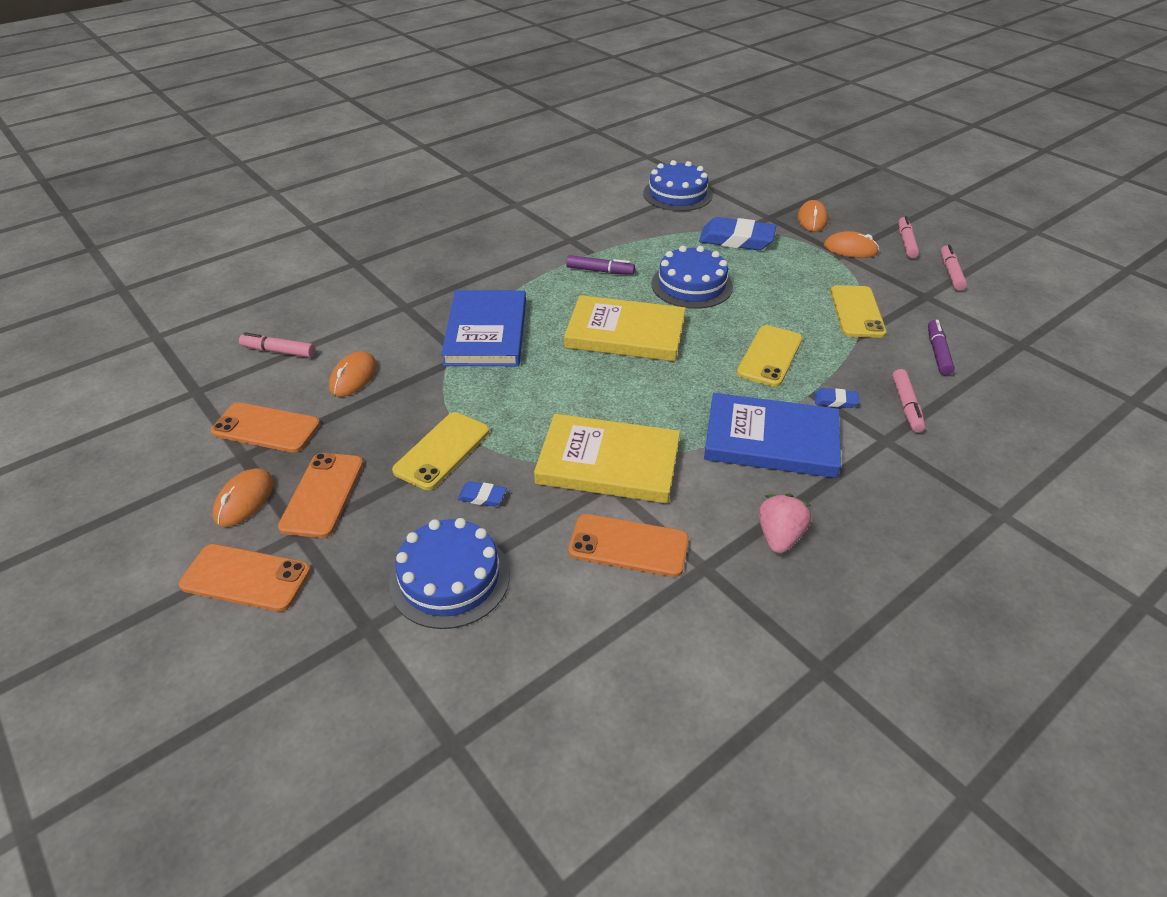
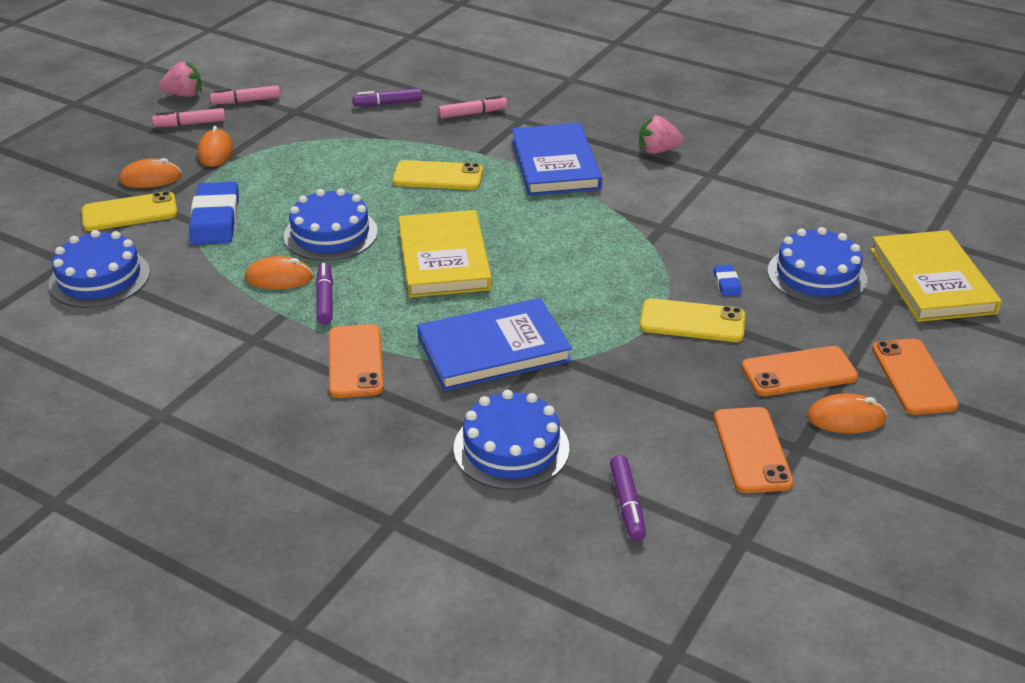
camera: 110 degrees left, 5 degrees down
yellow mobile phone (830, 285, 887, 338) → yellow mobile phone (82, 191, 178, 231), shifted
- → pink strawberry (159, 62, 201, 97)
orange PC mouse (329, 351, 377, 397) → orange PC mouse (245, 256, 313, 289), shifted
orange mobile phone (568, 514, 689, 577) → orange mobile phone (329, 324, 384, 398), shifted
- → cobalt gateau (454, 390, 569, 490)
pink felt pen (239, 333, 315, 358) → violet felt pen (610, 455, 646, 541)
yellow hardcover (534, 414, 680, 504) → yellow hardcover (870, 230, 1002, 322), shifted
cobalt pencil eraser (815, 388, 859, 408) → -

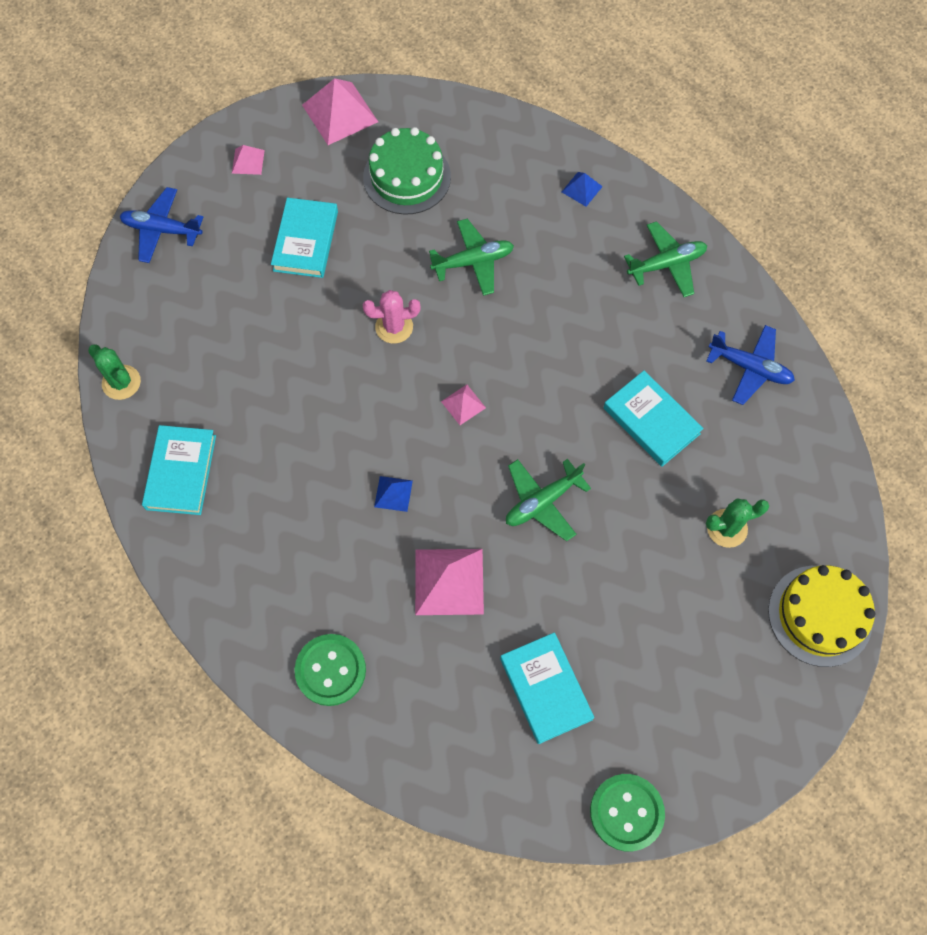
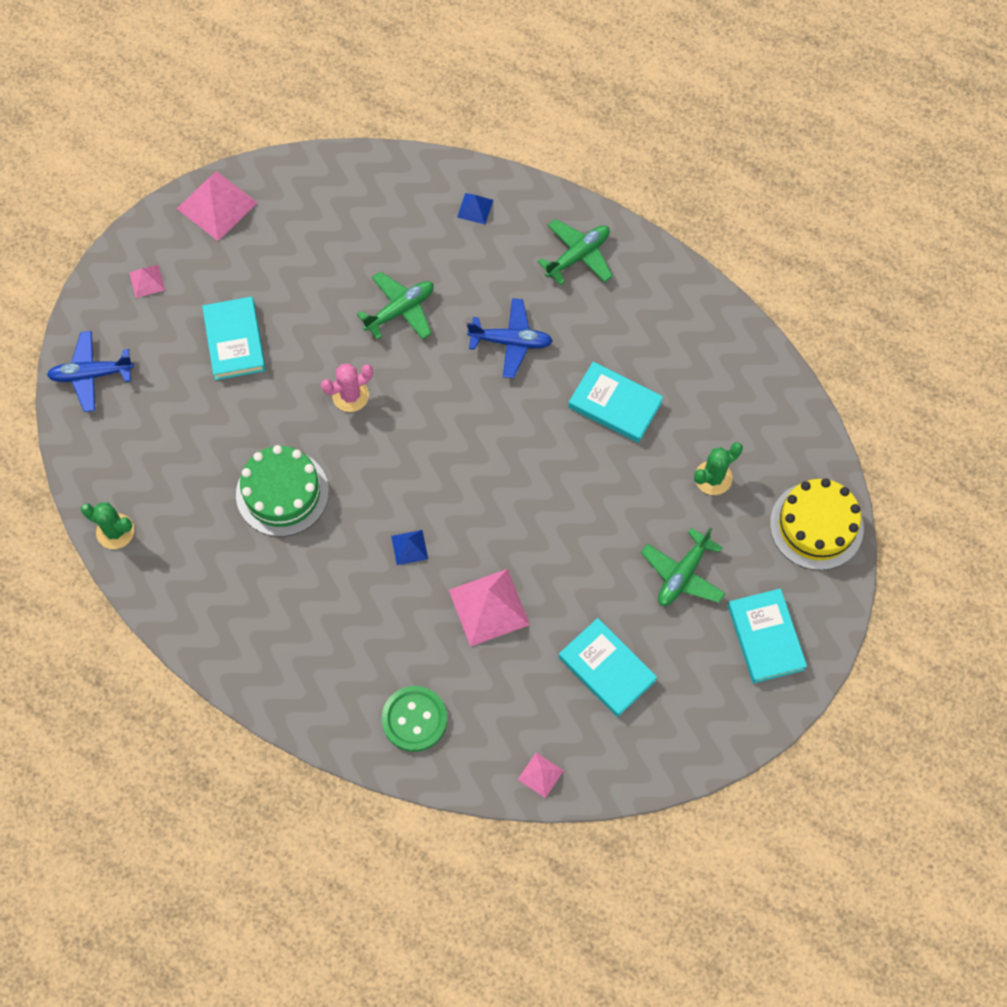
camera: 20 degrees left, 0 degrees up
leaf-green gateau (363, 127, 451, 215) → leaf-green gateau (236, 445, 329, 537), shifted
cobalt toy plane (706, 325, 795, 405) → cobalt toy plane (467, 298, 553, 378), shifted
pink pyramid shape (441, 385, 486, 425) → pink pyramid shape (518, 753, 564, 798), shifted
leaf-green toy plane (506, 459, 591, 541) → leaf-green toy plane (641, 527, 726, 606), shifted
teal hardcover (142, 425, 216, 515) → teal hardcover (728, 588, 807, 684), shifted
leaf-green button (590, 774, 665, 852) → -

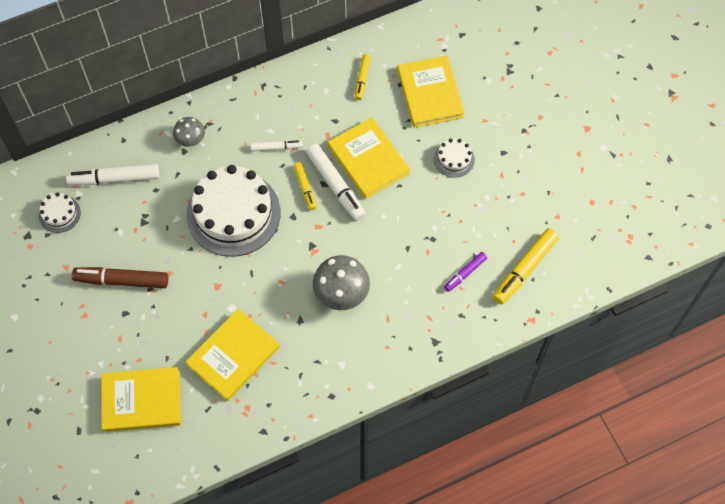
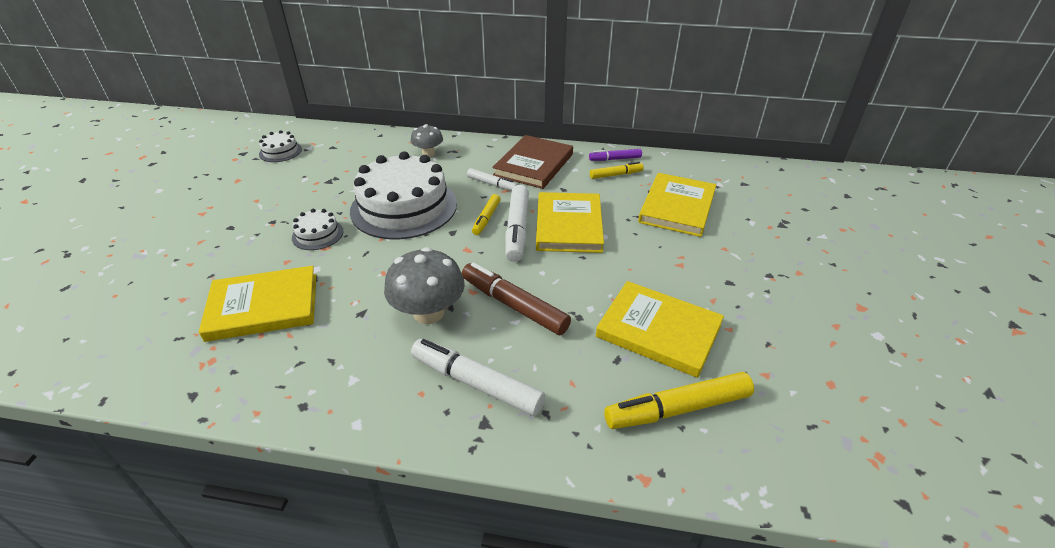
camera: 35 degrees right, 25 degrees down
pure white gateau (434, 139, 475, 178) → pure white gateau (292, 209, 344, 250), shifted
pure white felt pen (66, 163, 159, 185) → pure white felt pen (411, 339, 545, 416), shifted
brown felt pen (72, 267, 168, 288) → brown felt pen (462, 262, 571, 335), shifted
- → brown hardcover (492, 135, 573, 189)
violet felt pen (444, 252, 487, 292) → violet felt pen (589, 149, 642, 161), shifted
yellow felt pen (355, 54, 371, 100) → yellow felt pen (590, 162, 644, 179), 150 degrees counterclockwise
yellow hardcover (101, 367, 181, 432) → yellow hardcover (596, 281, 724, 378), shifted

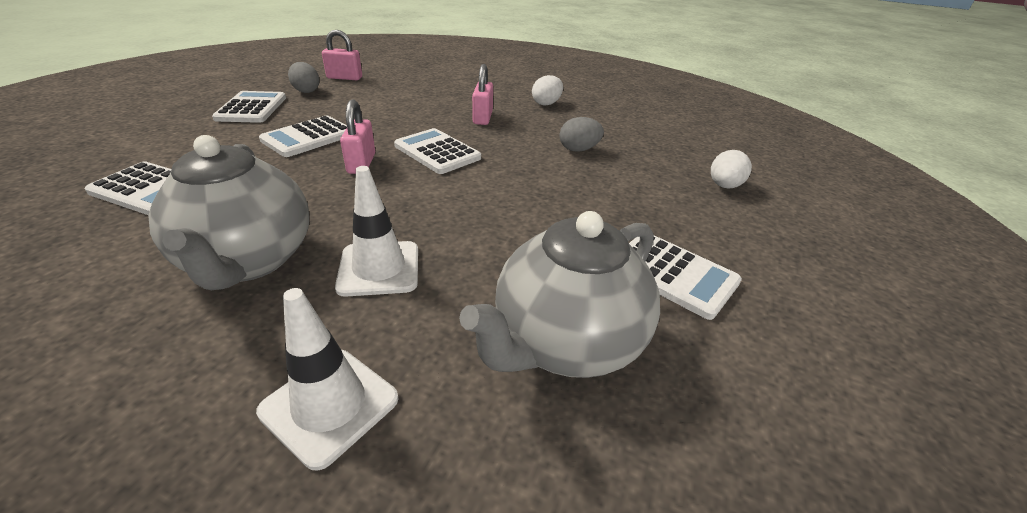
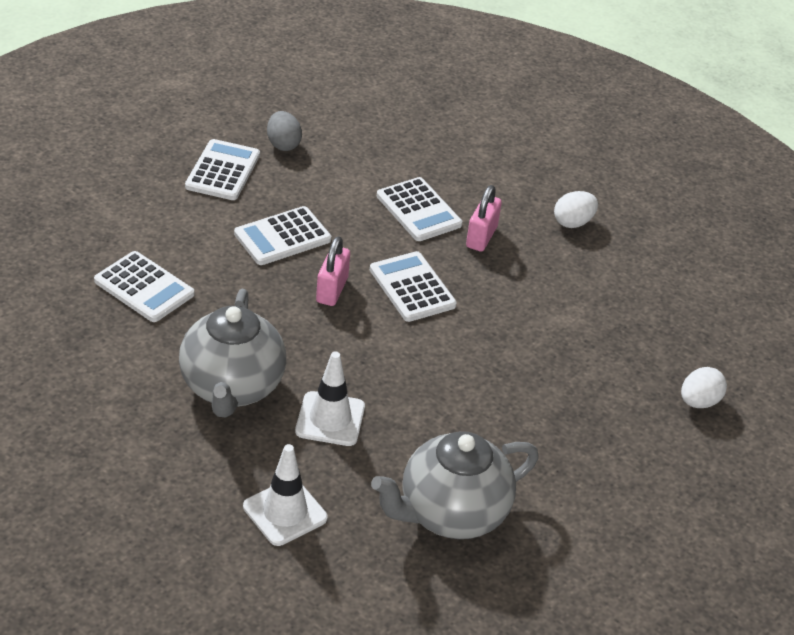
camera: 15 degrees right, 5 degrees up
pure white calculator (629, 235, 742, 320) → pure white calculator (377, 177, 462, 241), shifted
pink lock (322, 30, 362, 80) → -
grey egg shape (560, 117, 604, 152) → -

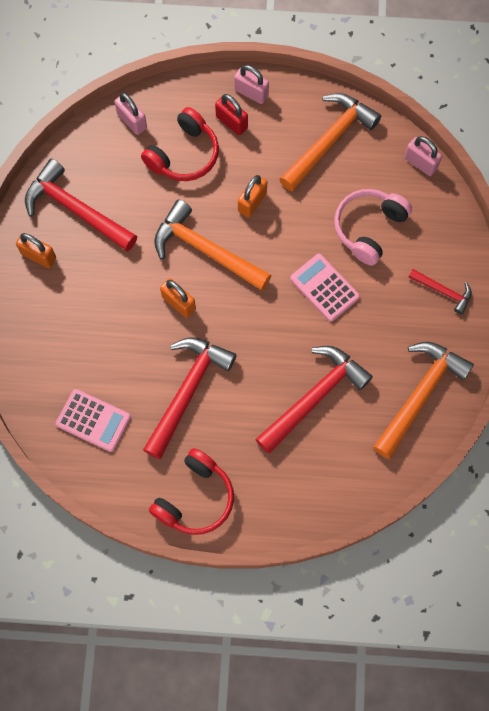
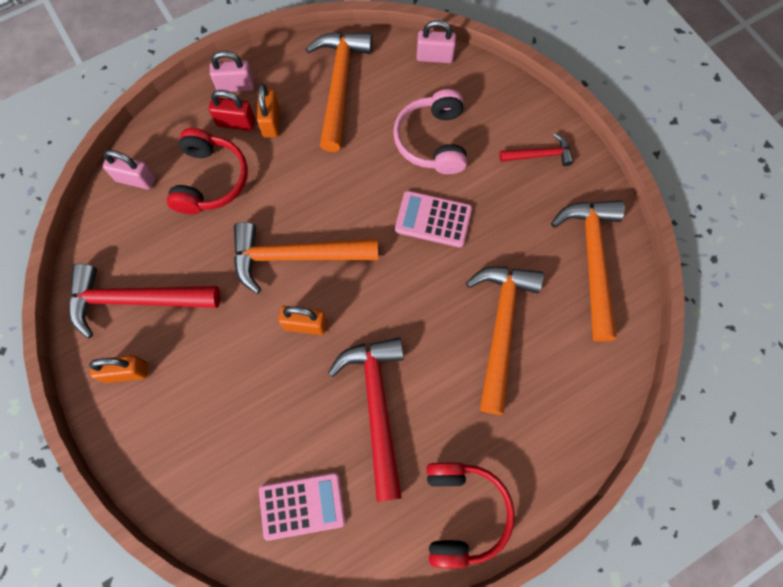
camera: 35 degrees left, 0 degrees up
orange lock (238, 175, 267, 218) → orange lock (257, 84, 279, 138), shifted
scarlet carpenter's hammer (255, 346, 373, 454) → orange carpenter's hammer (466, 267, 544, 415)

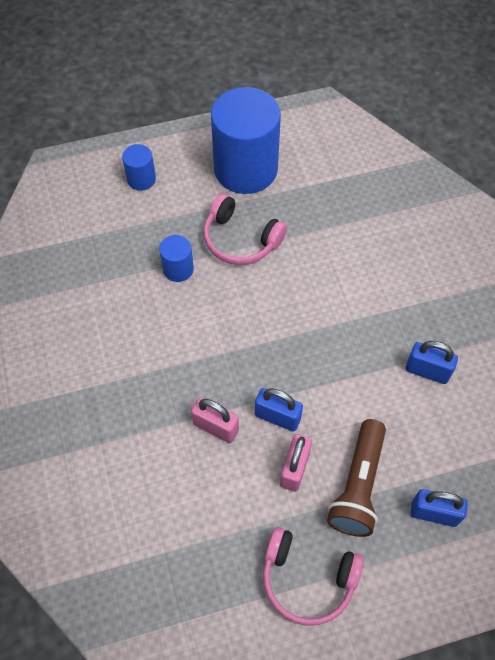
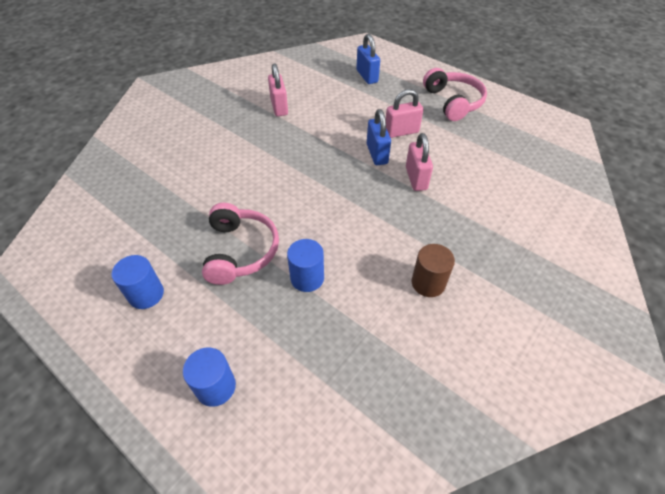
camera: 125 degrees left, 10 degrees down
cobalt solid cylinder (211, 87, 281, 194) → cobalt solid cylinder (112, 255, 164, 309), x0.45
cobalt lock (406, 341, 458, 384) → pink lock (268, 63, 288, 116)
- → brown solid cylinder (412, 244, 455, 297)
brown flashlight (327, 419, 386, 537) → -

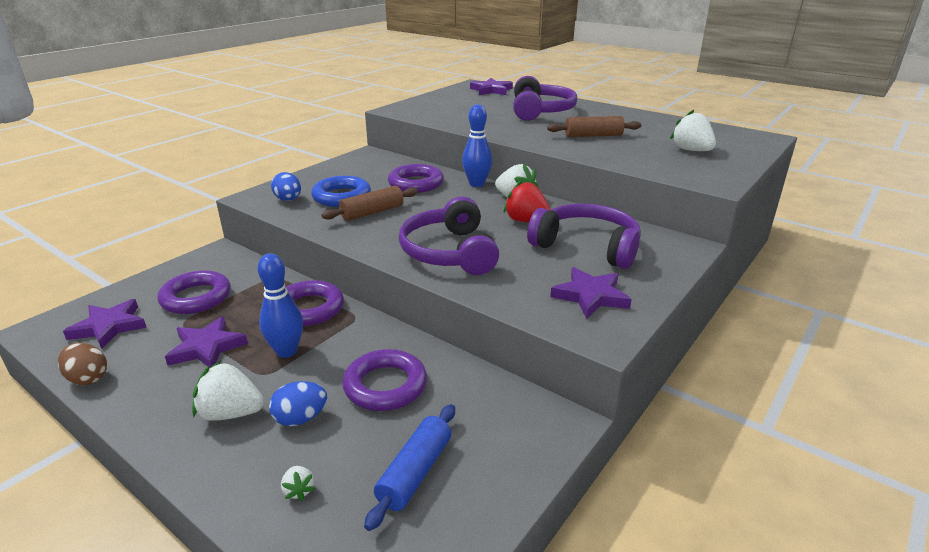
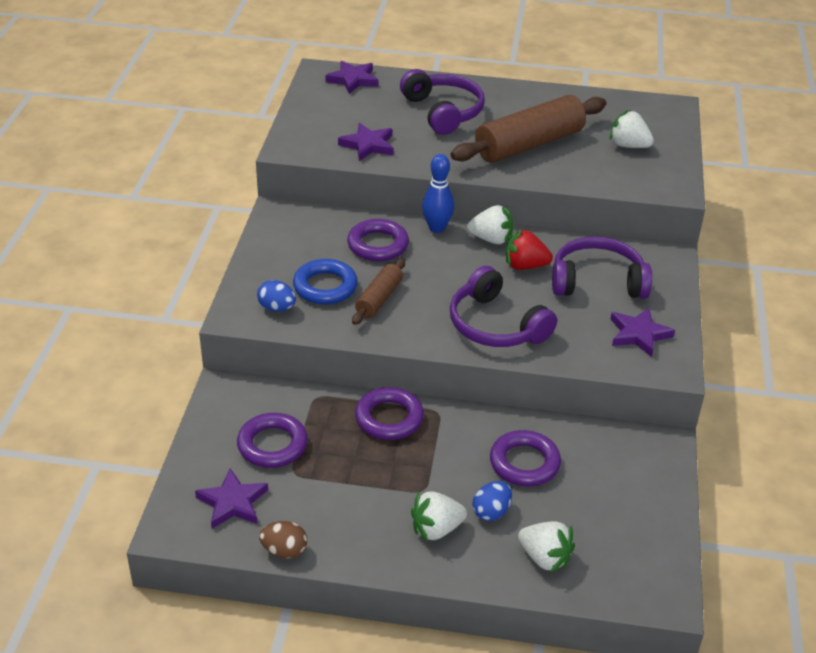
camera: 30 degrees left, 10 degrees up
violet five-pointed star (165, 316, 248, 368) → violet five-pointed star (338, 123, 393, 161), shifted
brown dough roller (547, 116, 641, 137) → brown dough roller (451, 95, 606, 163), x1.92
pure white strawberry (281, 466, 315, 501) → pure white strawberry (518, 521, 575, 573), x2.03
cobalt skittle (258, 254, 303, 358) → -
cobalt dough roller (364, 404, 455, 531) → -

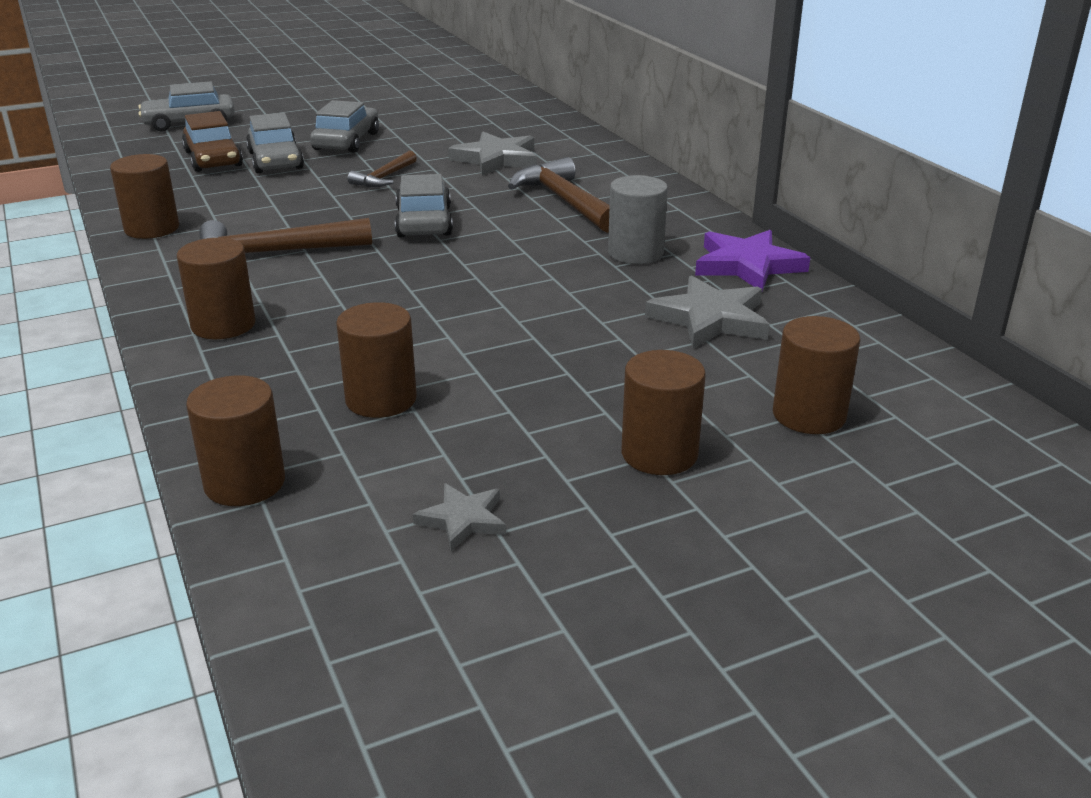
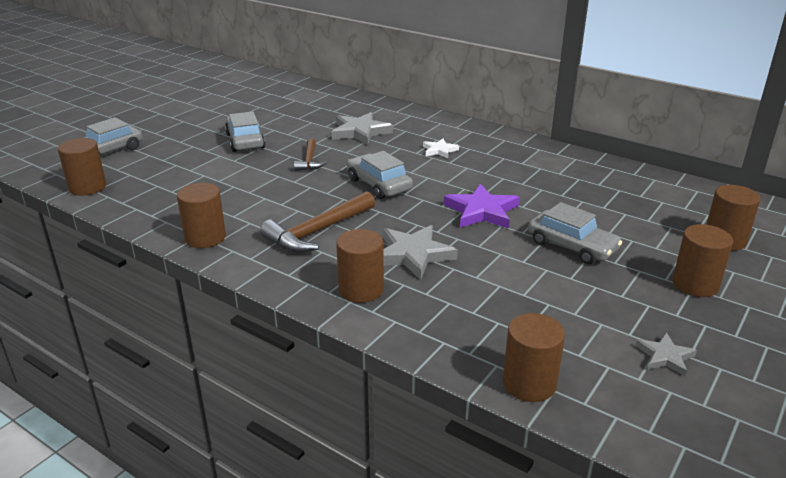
camera: 30 degrees left, 0 degrees up
brown solid cylinder (336, 302, 417, 418) → brown solid cylinder (58, 138, 106, 196), shifted
grey five-pointed star (645, 275, 770, 349) → grey five-pointed star (383, 225, 458, 280), shifted
brown carpenter's hammer (508, 157, 610, 233) → pure white five-pointed star (423, 139, 459, 158)
violet five-pointed star (695, 230, 810, 291) → violet five-pointed star (444, 184, 519, 229), shifted
grey car (246, 113, 304, 173) → grey car (528, 202, 622, 264), shifted
brown car (182, 111, 243, 172) → -
grey solid cylinder (608, 175, 668, 264) → -

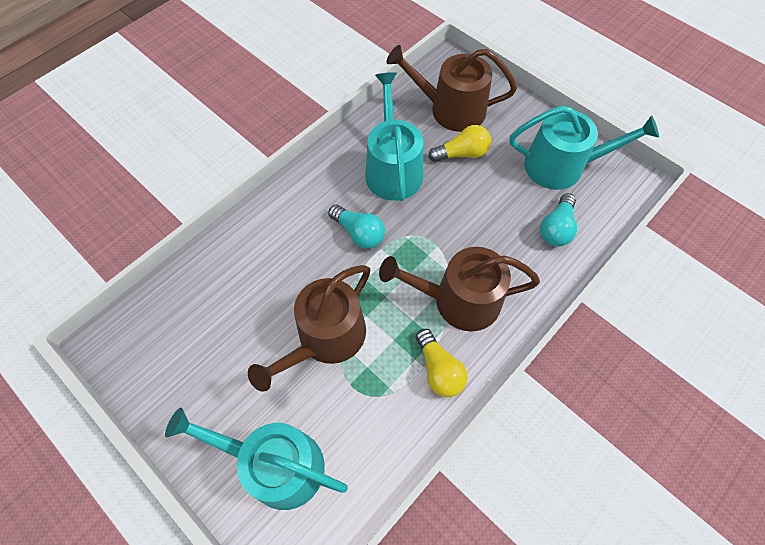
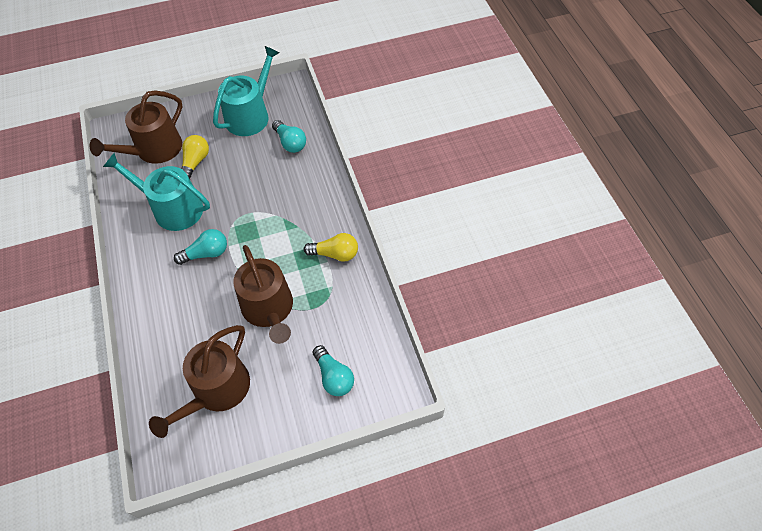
camera: 60 degrees left, 5 degrees down
brown watering can (379, 247, 540, 332) → brown watering can (149, 325, 250, 438), shifted
teal watering can (165, 408, 348, 510) → teal light bulb (313, 345, 354, 396)

